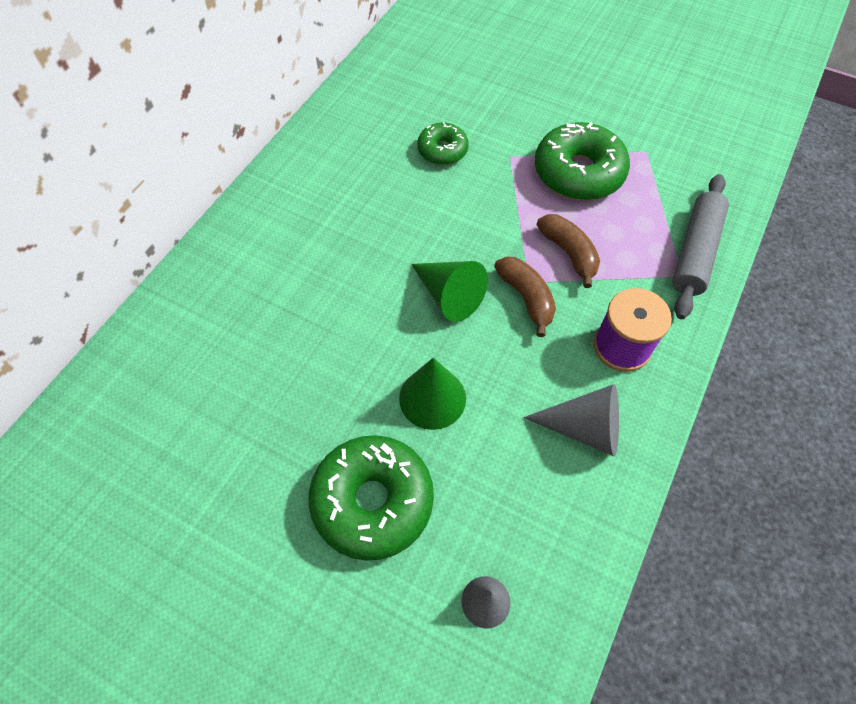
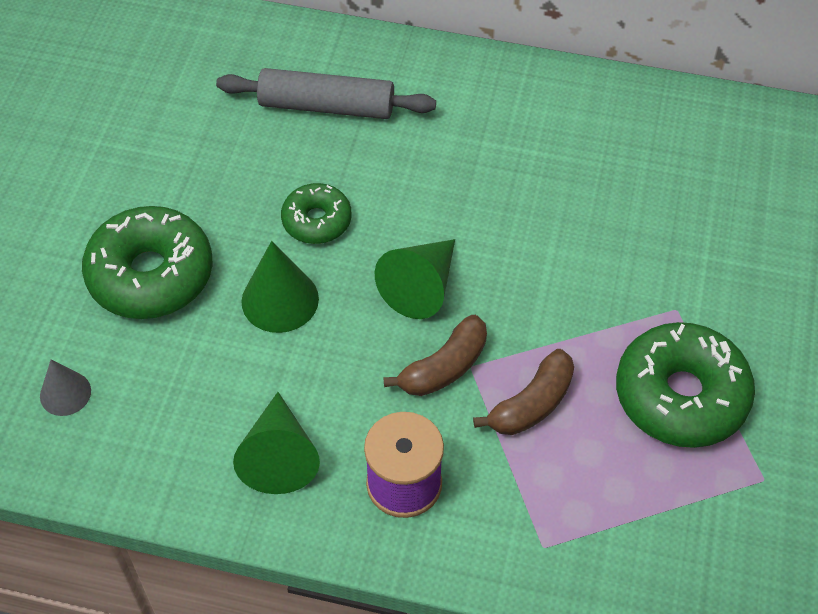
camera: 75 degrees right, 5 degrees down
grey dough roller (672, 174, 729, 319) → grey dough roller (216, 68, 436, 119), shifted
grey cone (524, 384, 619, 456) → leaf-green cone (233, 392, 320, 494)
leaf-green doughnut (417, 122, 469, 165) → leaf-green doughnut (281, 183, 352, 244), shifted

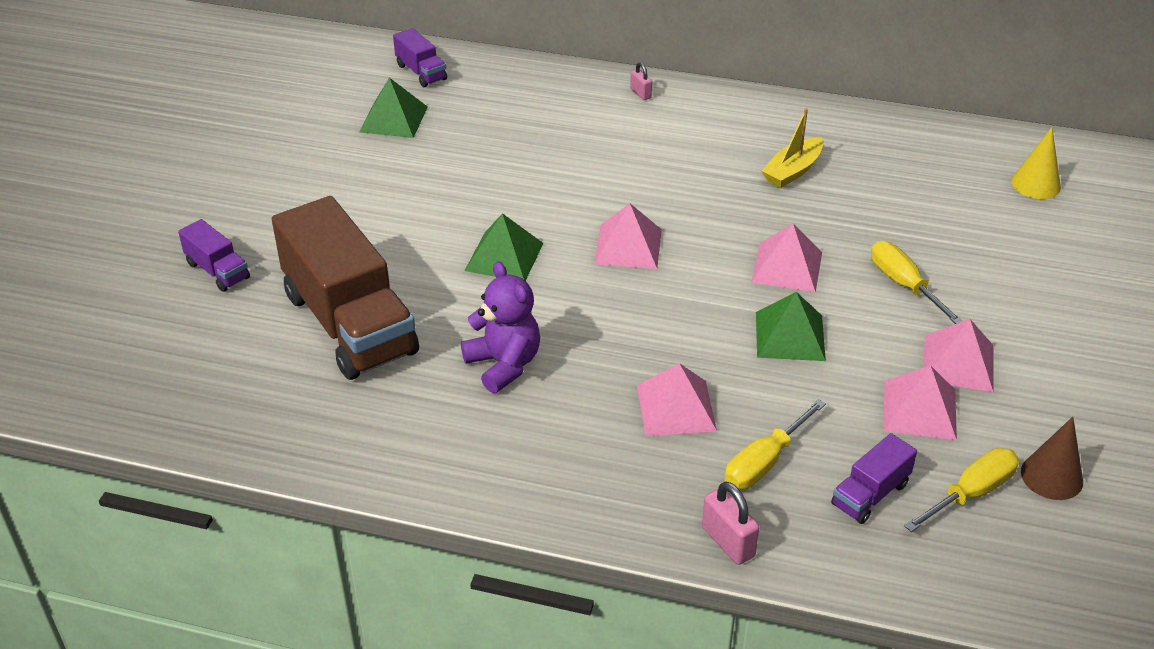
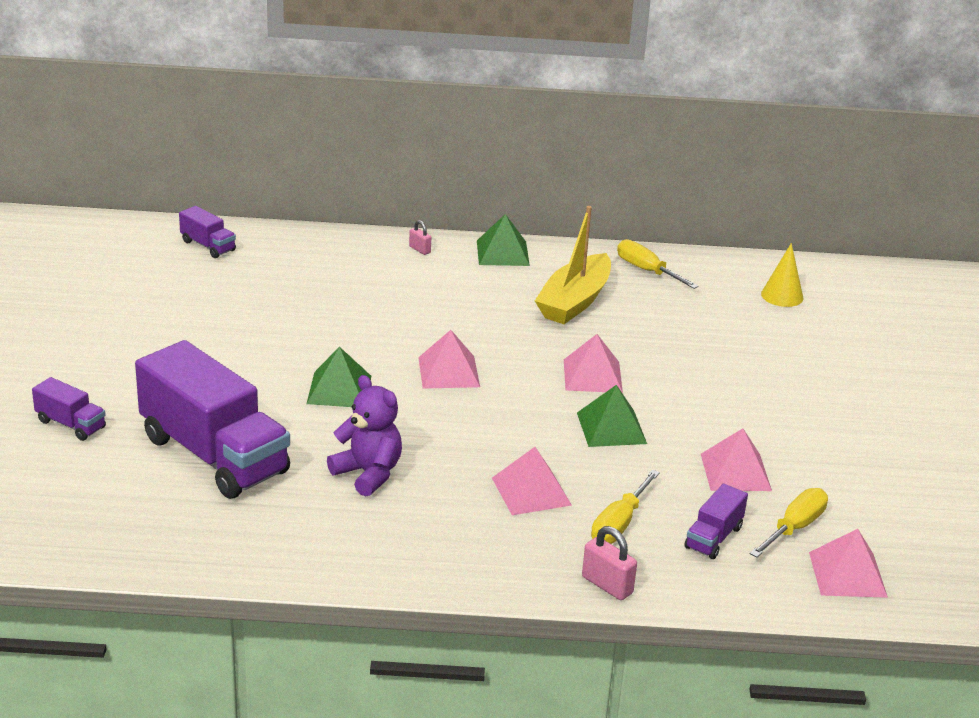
camera: 15 degrees left, 10 degrees down
brown toy truck (272, 196, 419, 380) → violet toy truck (135, 340, 290, 499)
leaf-green pyramid shape (359, 78, 428, 138) → leaf-green pyramid shape (477, 214, 530, 266), shifted
yellow toy boat (761, 108, 823, 188) → yellow toy boat (535, 206, 611, 324), x1.61
yellow hand screwdriver (871, 241, 963, 324) → yellow hand screwdriver (617, 239, 699, 289), shifted
pink pyramid shape (923, 319, 994, 392) → pink pyramid shape (809, 529, 888, 598), shifted
brown cone (1021, 417, 1083, 500) → -

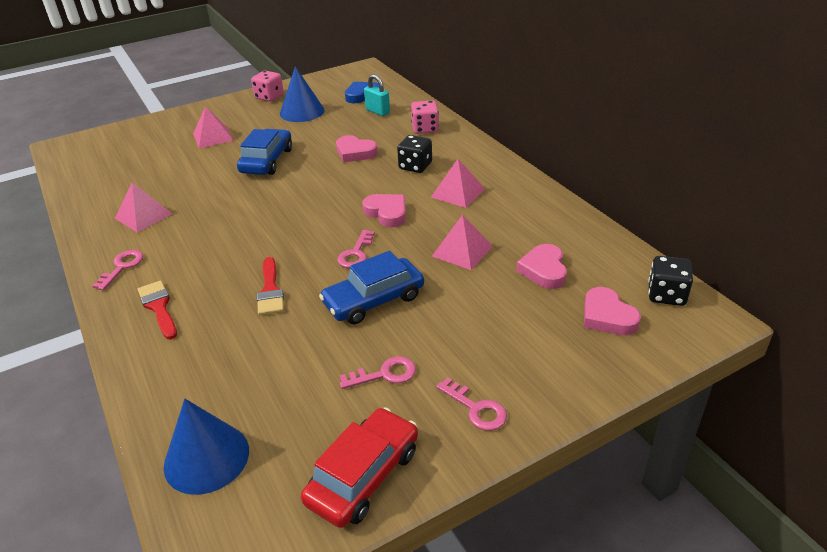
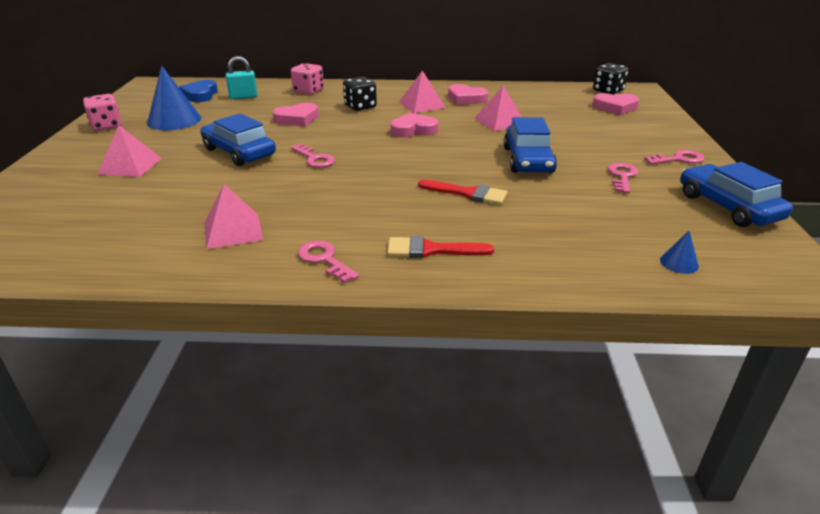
camera: 60 degrees left, 5 degrees down
pink latchkey (337, 230, 375, 268) → pink latchkey (291, 144, 335, 168), shifted
pink heart (516, 244, 567, 289) → pink heart (448, 84, 489, 105), shifted
cobalt cone (164, 399, 249, 495) → cobalt cone (660, 231, 699, 274), x0.45
scarlet car (301, 407, 418, 528) → cobalt car (680, 162, 793, 227)

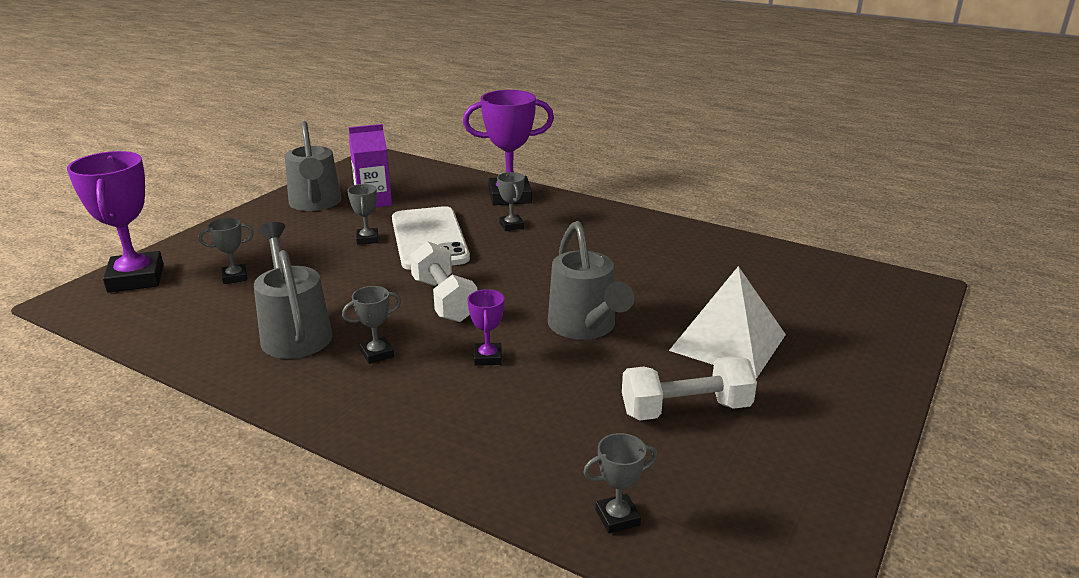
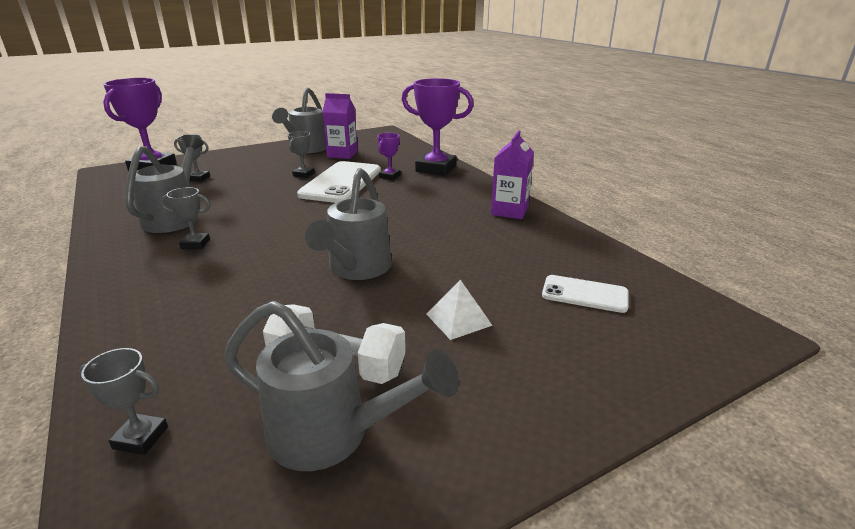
camera: 30 degrees right, 0 degrees up
- → grey watering can (224, 301, 459, 471)
violet award cup (467, 289, 504, 366) → violet award cup (377, 133, 401, 180), shifted
pure white pyramid shape (669, 266, 786, 379) → pure white pyramid shape (427, 280, 493, 340), x0.51
- → violet carton (491, 130, 534, 219)
- → pure white mobile phone (542, 275, 629, 313)
pure white hand weight (410, 241, 478, 322) → -
grey award cup (497, 172, 525, 231) → -

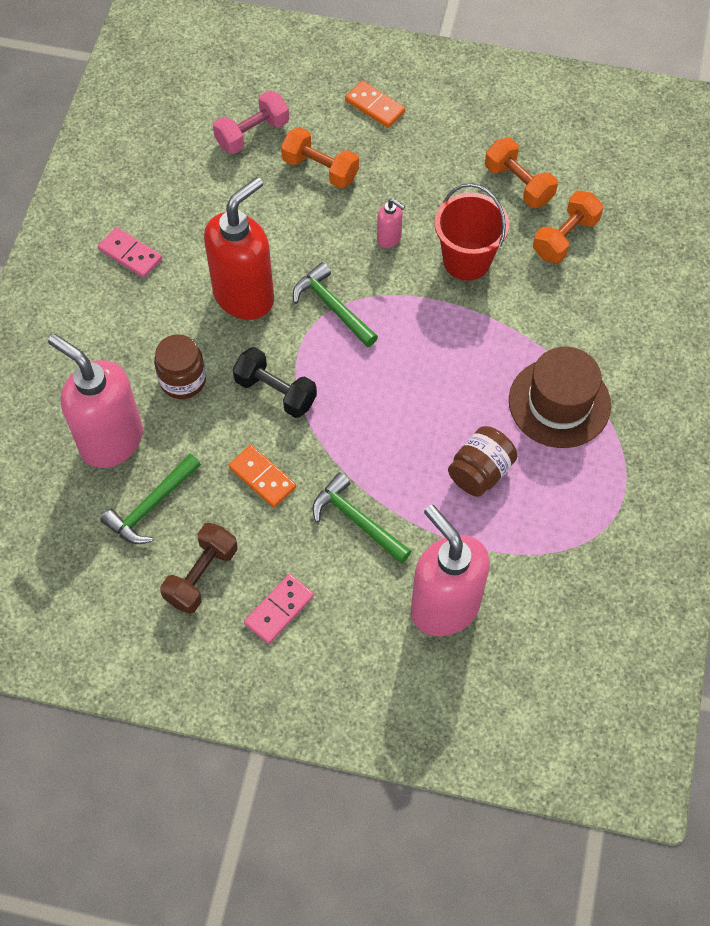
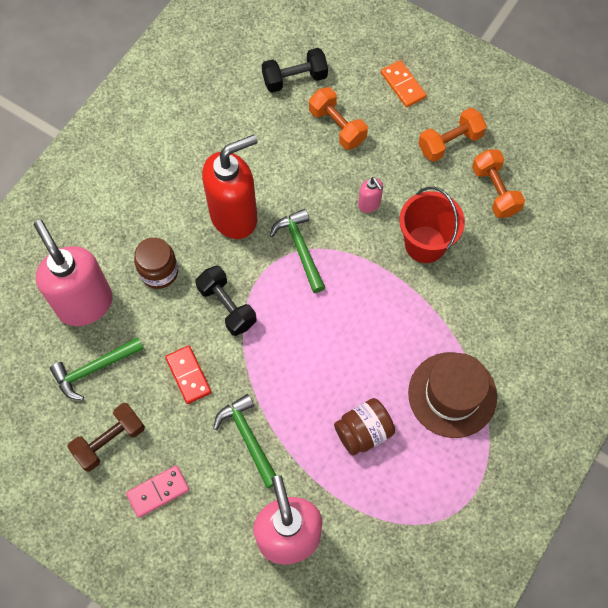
camera: 20 degrees right, 5 degrees up
orange domino tile (229, 445, 296, 507) → scarlet domino tile (165, 345, 212, 404)
pink hand weight (213, 91, 289, 154) → jet-black hand weight (262, 48, 328, 92)
orange hand weight (533, 191, 603, 263) → orange hand weight (418, 108, 487, 162), shifted
pink domino tile (98, 227, 162, 278) → -

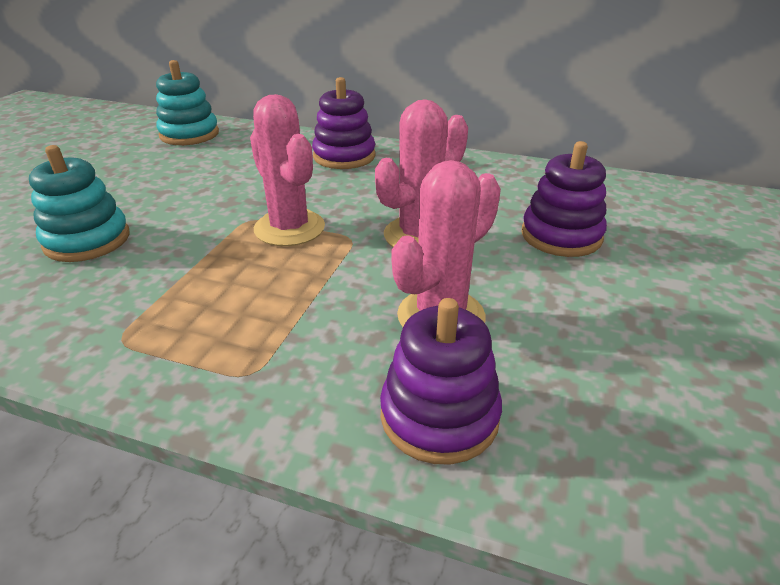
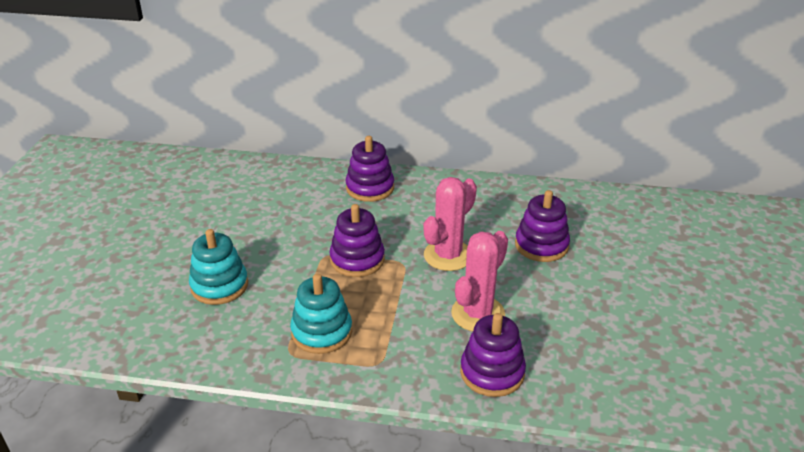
camera: 10 degrees left, 0 degrees up
teal stacking toy (156, 60, 219, 145) → teal stacking toy (290, 274, 352, 354), shifted
pink prickly plant (250, 94, 325, 246) → violet stacking toy (329, 204, 385, 277)

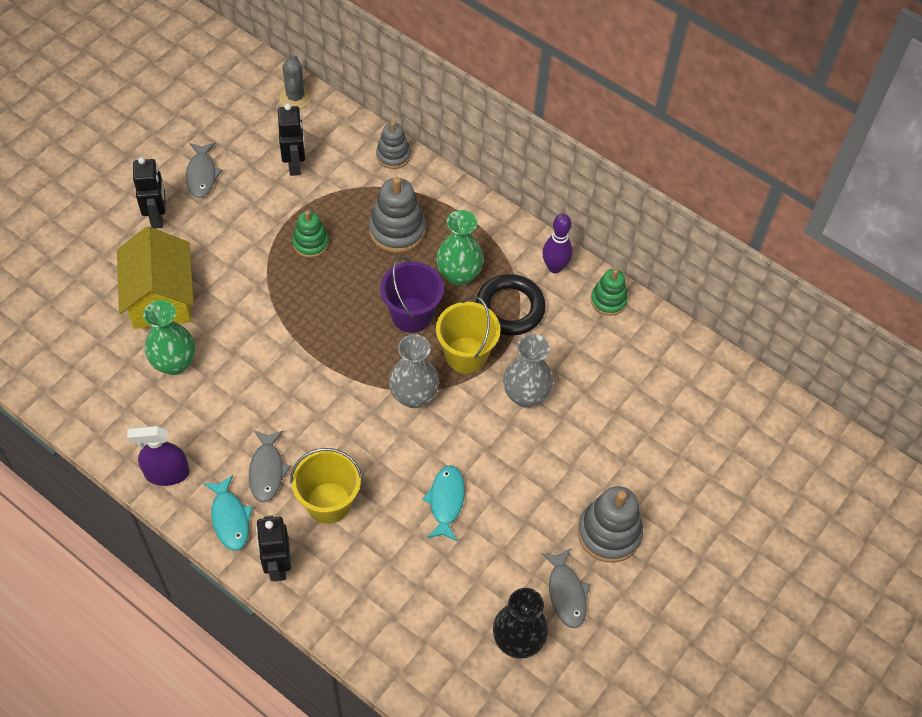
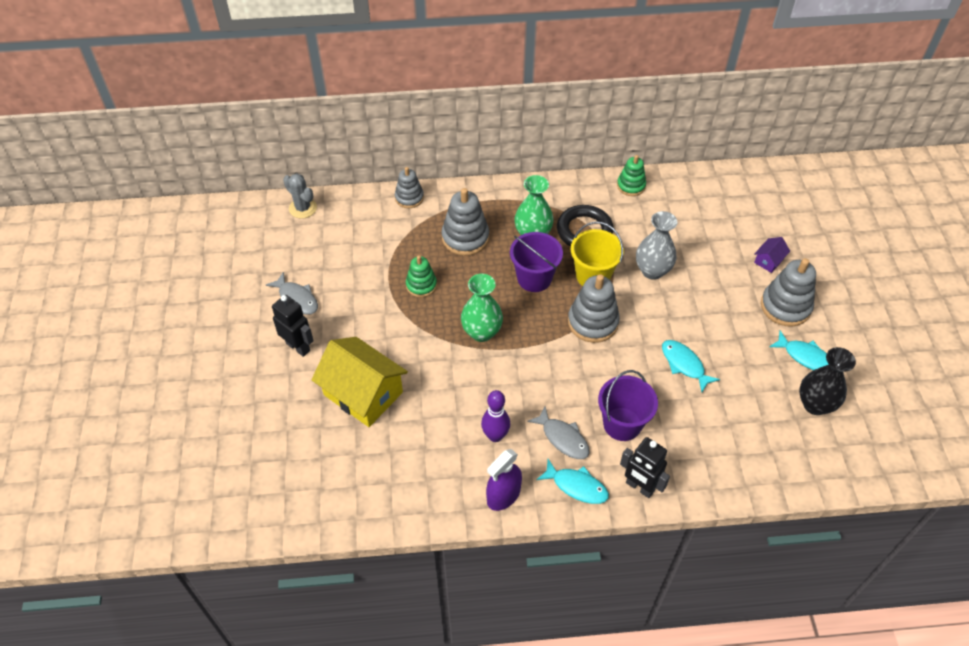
camera: 40 degrees left, 5 degrees down
leaf-green vase (143, 300, 195, 375) → leaf-green vase (461, 274, 503, 342), shifted
violet skittle (542, 214, 573, 273) → violet skittle (481, 390, 510, 442), shifted
grey vase (389, 334, 439, 408) → grey stacking toy (568, 274, 620, 343)
yellow sand bucket (290, 448, 362, 524) → violet sand bucket (598, 370, 658, 441)
- → violet cottage (754, 237, 790, 273)
grey toy fish (541, 548, 590, 628) → teal toy fish (769, 330, 828, 370)
jet-black robot (278, 103, 305, 176) → -

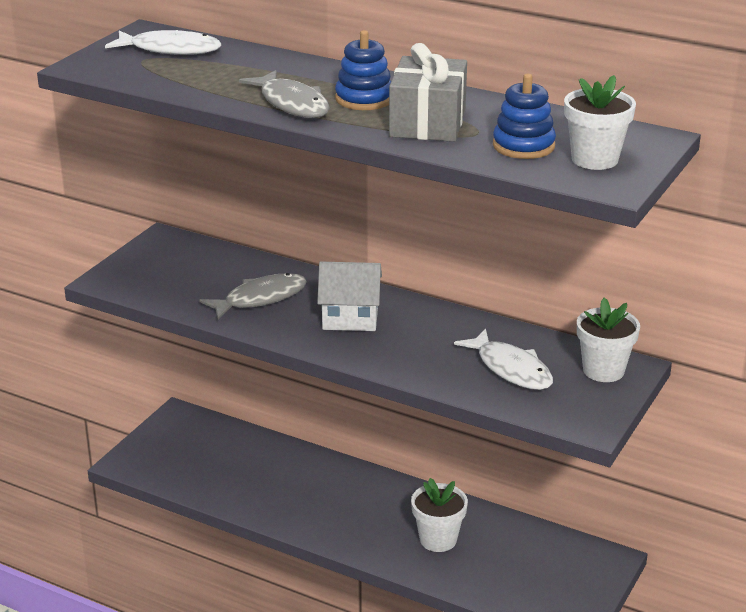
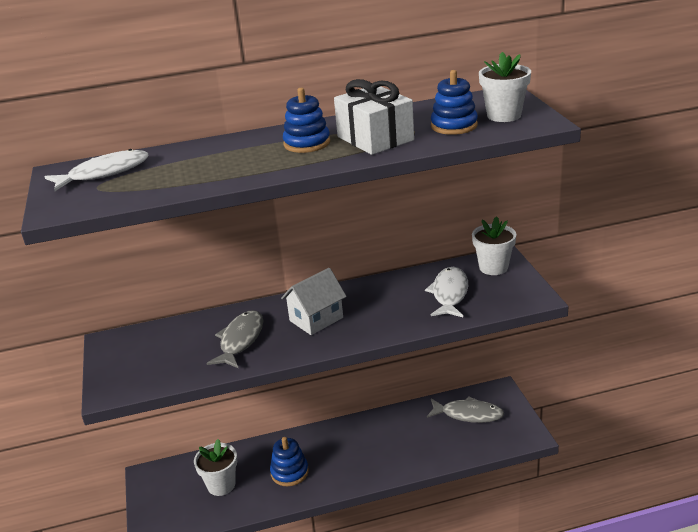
camera: 40 degrees left, 0 degrees up
pure white potted plant (411, 478, 468, 552) → pure white potted plant (194, 439, 237, 496), shifted
- → cobalt stacking toy (270, 437, 309, 486)
grey gift (389, 43, 467, 142) → pure white gift (334, 79, 414, 155)
pure white toy fish (454, 329, 553, 390) → pure white toy fish (425, 267, 468, 317), 90 degrees counterclockwise
grey toy fish (239, 70, 330, 118) → grey toy fish (427, 396, 504, 423), shifted

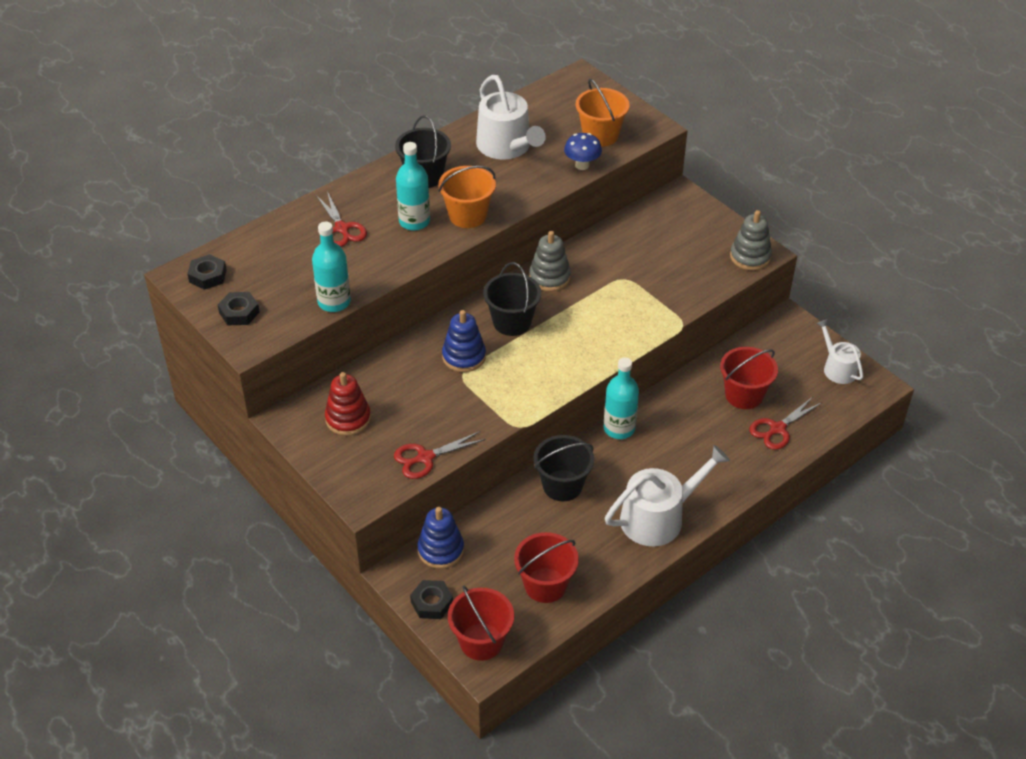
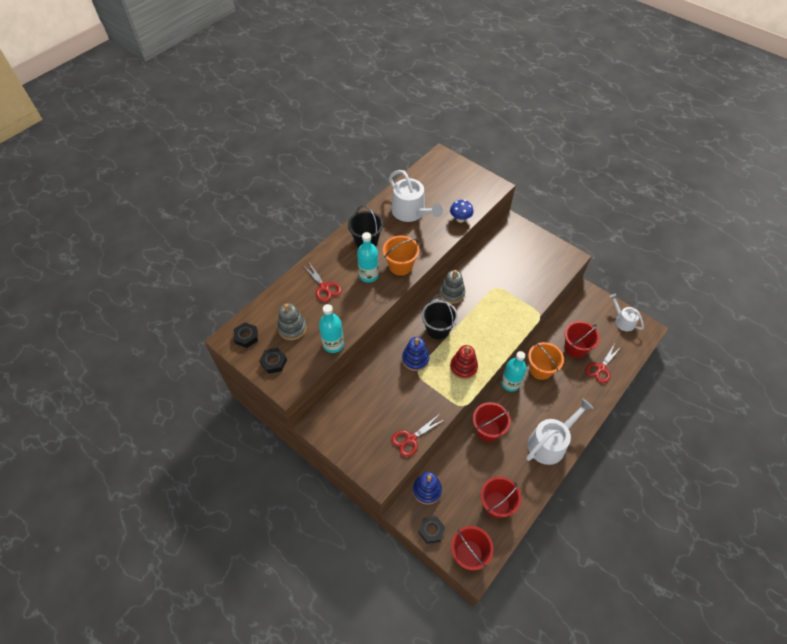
camera: 10 degrees left, 10 degrees up
grey stacking toy (730, 210, 772, 270) → grey stacking toy (277, 304, 307, 340), shifted
scarlet stacking toy (325, 372, 371, 436) → scarlet stacking toy (450, 345, 478, 379), shifted
jet-black sand bucket (534, 435, 594, 501) → scarlet sand bucket (473, 402, 511, 442)
orange sand bucket (575, 79, 630, 147) → orange sand bucket (528, 342, 564, 380), shifted

